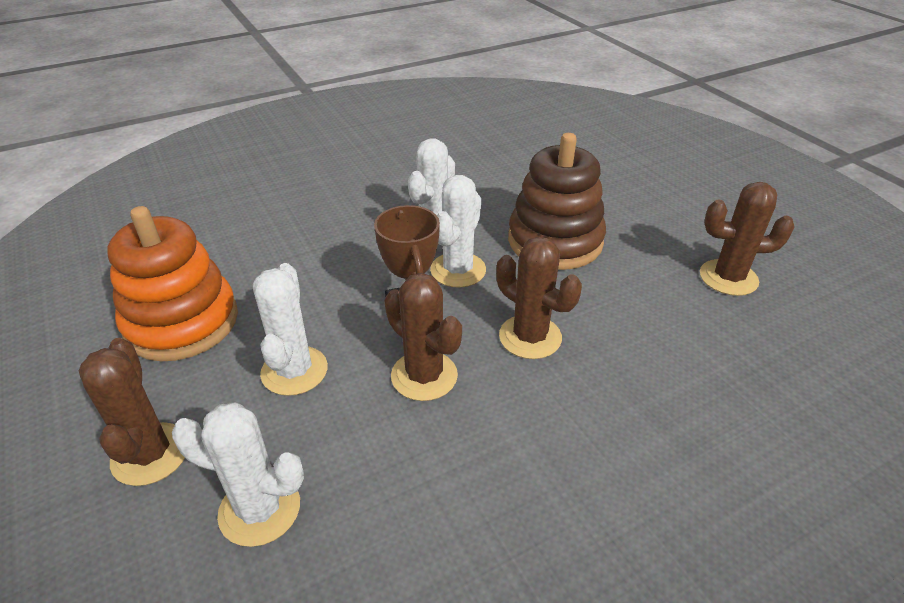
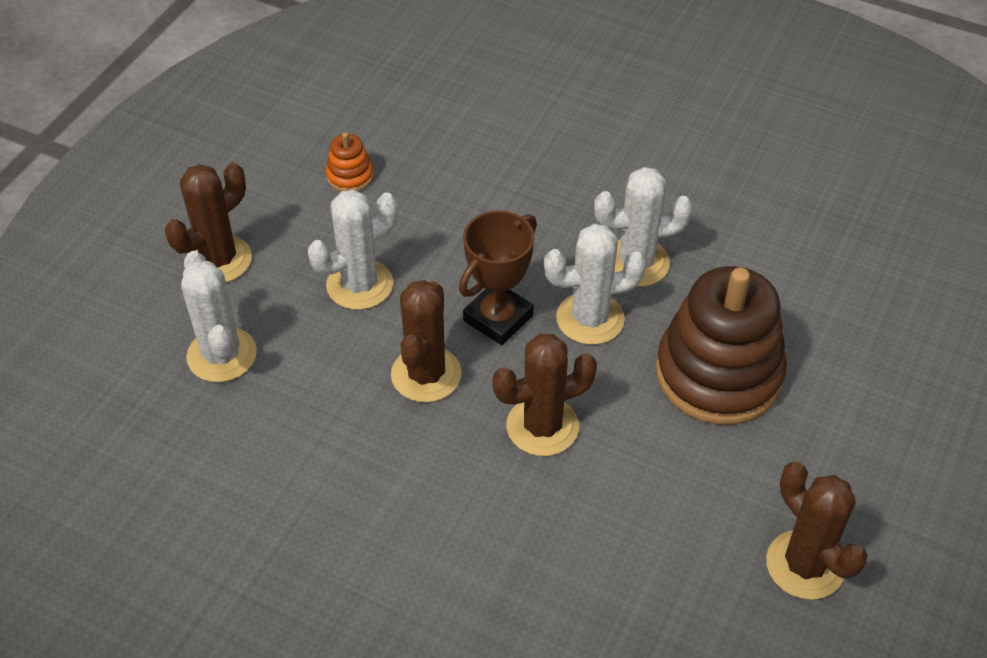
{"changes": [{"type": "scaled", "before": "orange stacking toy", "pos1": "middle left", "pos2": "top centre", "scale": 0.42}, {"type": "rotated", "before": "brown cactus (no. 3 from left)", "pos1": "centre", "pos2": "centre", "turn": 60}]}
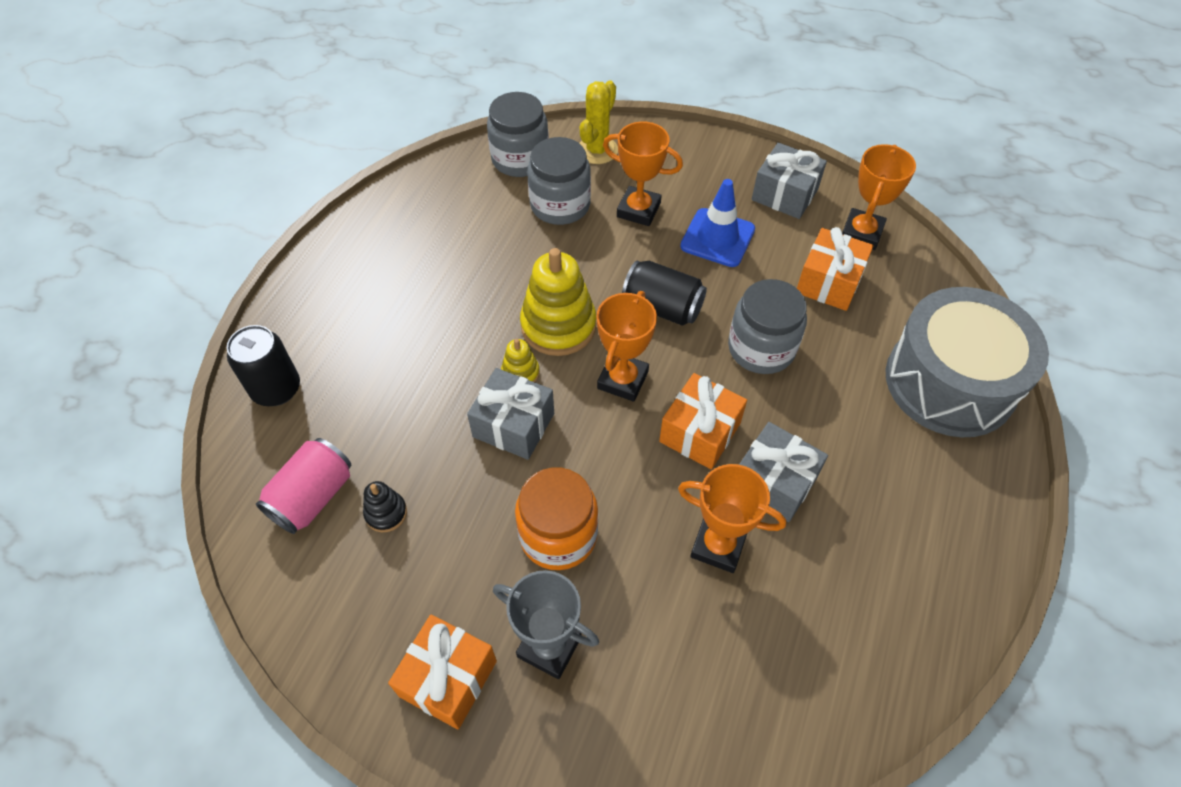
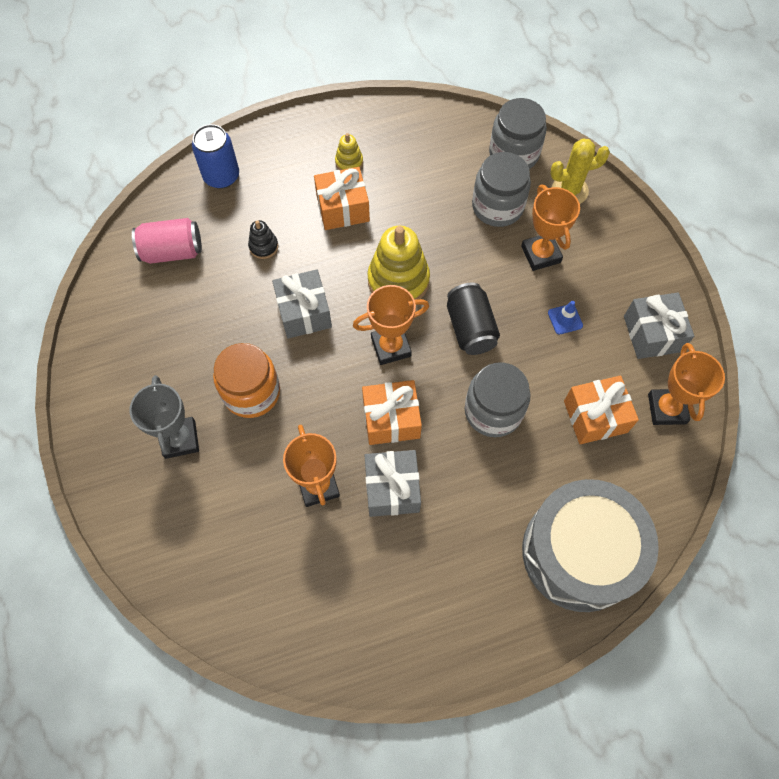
{"changes": [{"type": "repainted", "before": "black can (no. 1 from left)", "after": "blue can", "pos1": "middle left", "pos2": "top left"}, {"type": "shifted", "before": "black stacking toy", "pos1": "middle left", "pos2": "top centre"}, {"type": "shifted", "before": "orange gift (no. 1 from left)", "pos1": "bottom centre", "pos2": "top centre"}, {"type": "shifted", "before": "yellow stacking toy (no. 1 from left)", "pos1": "centre", "pos2": "top centre"}, {"type": "scaled", "before": "blue traffic cone", "pos1": "top centre", "pos2": "middle right", "scale": 0.52}, {"type": "rotated", "before": "orange trophy (no. 4 from left)", "pos1": "top right", "pos2": "middle right", "turn": -75}]}
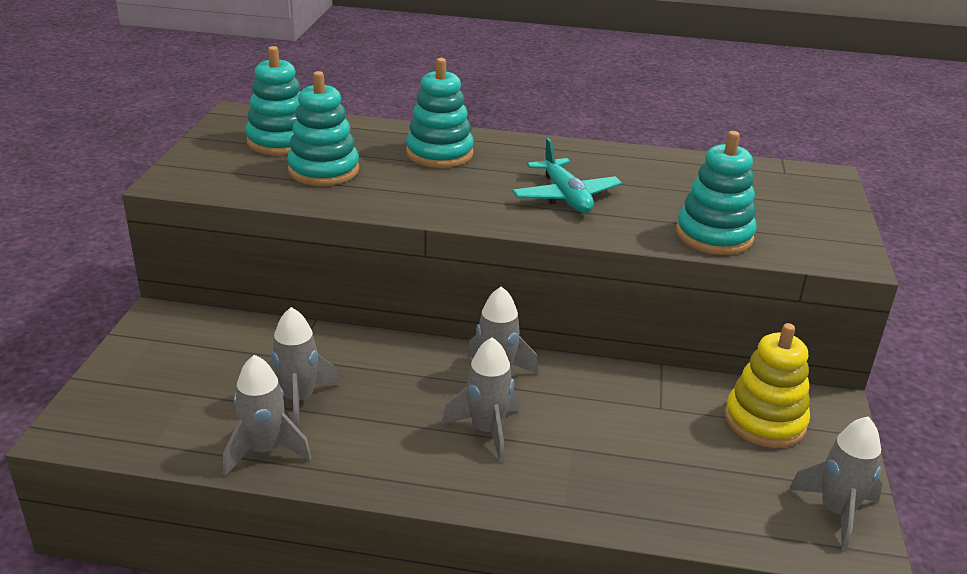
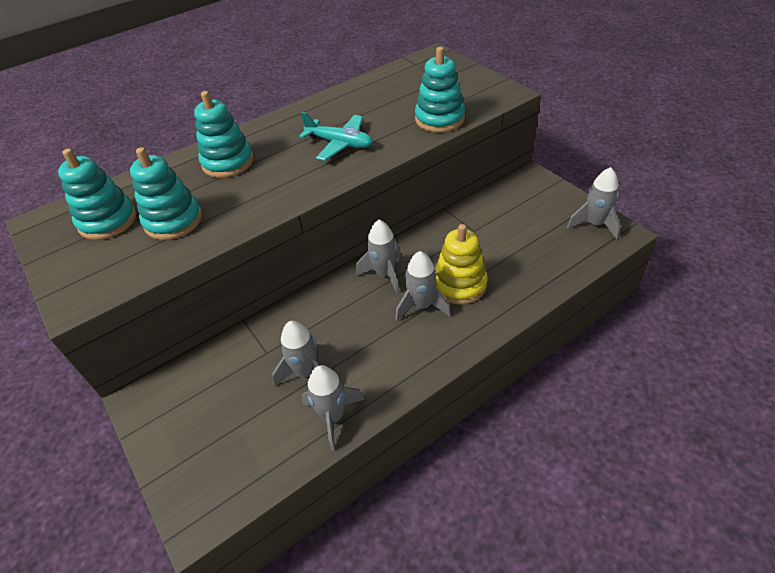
{"changes": [{"type": "shifted", "before": "yellow stacking toy", "pos1": "bottom right", "pos2": "centre"}]}
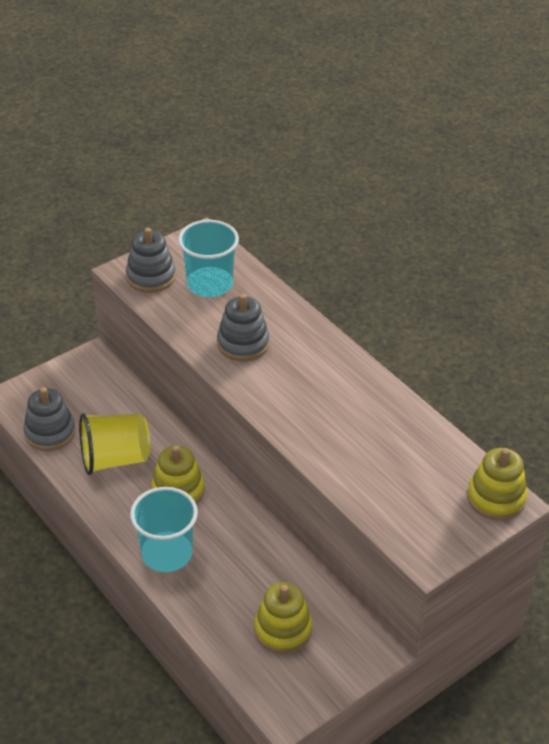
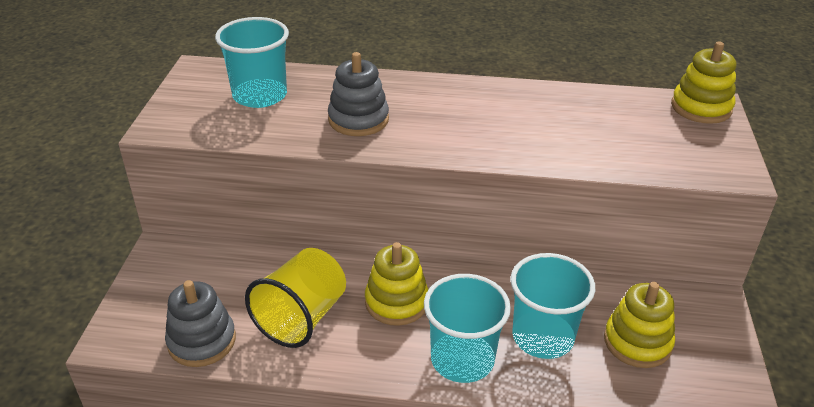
{"changes": [{"type": "new", "after": "turquoise cup (no. 3 from left)", "pos2": "bottom right"}, {"type": "gone", "before": "grey stacking toy (no. 2 from left)", "pos1": "middle left"}]}
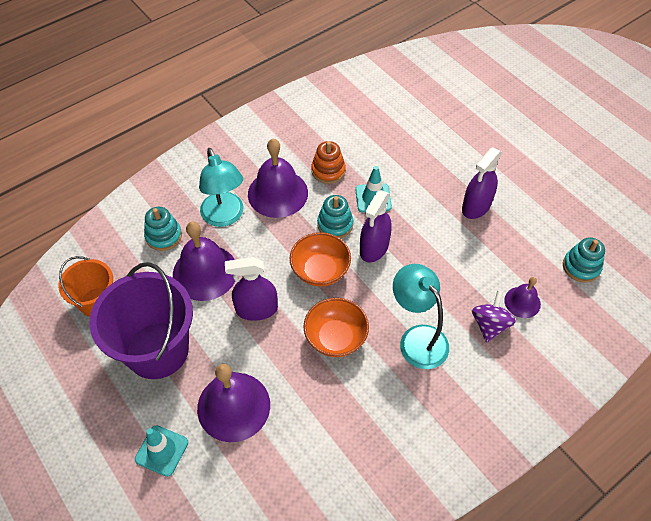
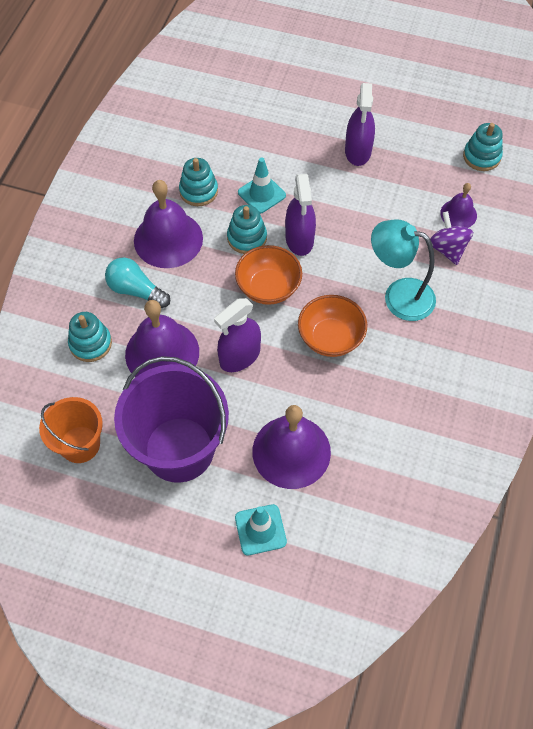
{"changes": [{"type": "swapped", "before": "turquoise lamp (no. 1 from left)", "after": "turquoise light bulb", "pos1": "centre", "pos2": "middle left"}, {"type": "repainted", "before": "orange stacking toy", "after": "turquoise stacking toy (no. 2 from left)", "pos1": "top centre", "pos2": "top centre"}]}
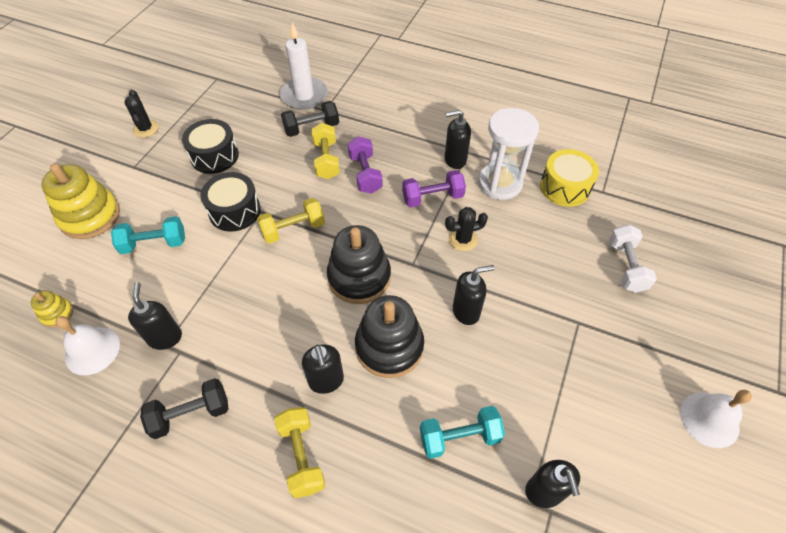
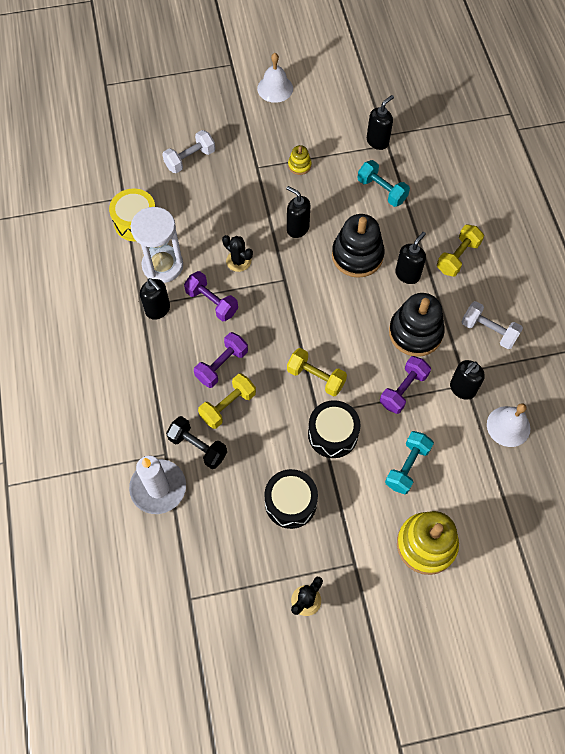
{"changes": [{"type": "shifted", "before": "yellow stacking toy (no. 1 from left)", "pos1": "middle left", "pos2": "top centre"}, {"type": "new", "after": "purple dumbbell (no. 3 from left)", "pos2": "middle right"}, {"type": "rotated", "before": "turquoise dumbbell (no. 1 from left in the first image)", "pos1": "middle left", "pos2": "middle right", "turn": 75}, {"type": "shifted", "before": "black stacking toy (no. 1 from left in the first image)", "after": "black stacking toy (no. 2 from left)", "pos1": "centre", "pos2": "middle right"}, {"type": "repainted", "before": "black dumbbell (no. 1 from left)", "after": "white dumbbell (no. 2 from left)", "pos1": "bottom left", "pos2": "middle right"}]}
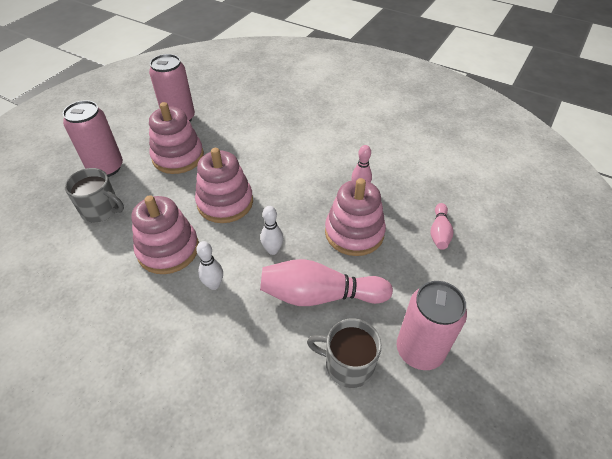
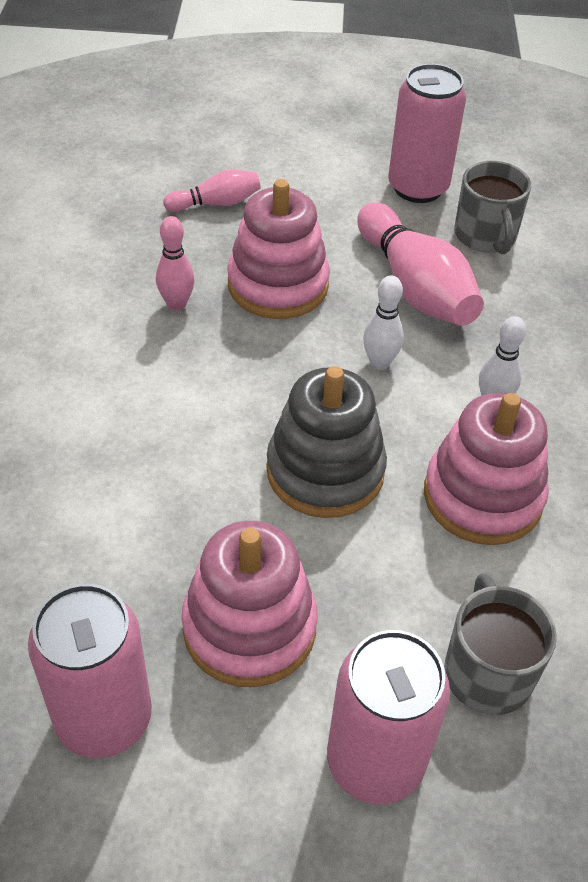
{"changes": [{"type": "repainted", "before": "pink stacking toy (no. 3 from left)", "after": "grey stacking toy", "pos1": "centre", "pos2": "centre"}]}
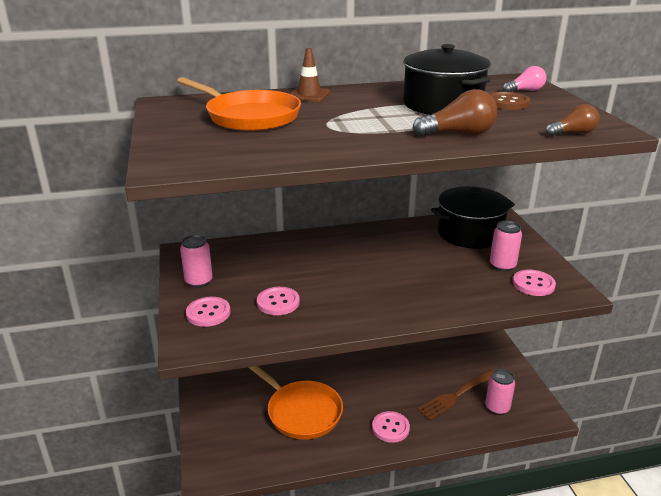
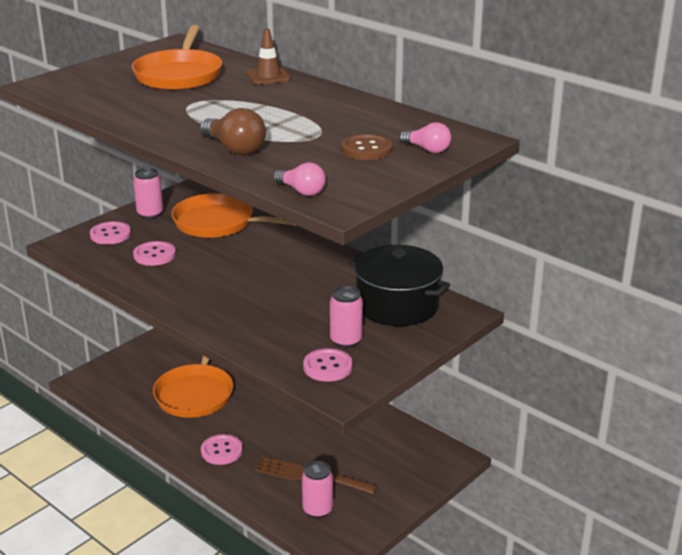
{"changes": [{"type": "new", "after": "orange pan (no. 3 from left)", "pos2": "centre"}, {"type": "repainted", "before": "brown light bulb (no. 2 from left)", "after": "pink light bulb (no. 1 from left)", "pos1": "top right", "pos2": "top centre"}, {"type": "gone", "before": "black pot (no. 1 from left)", "pos1": "top right"}]}
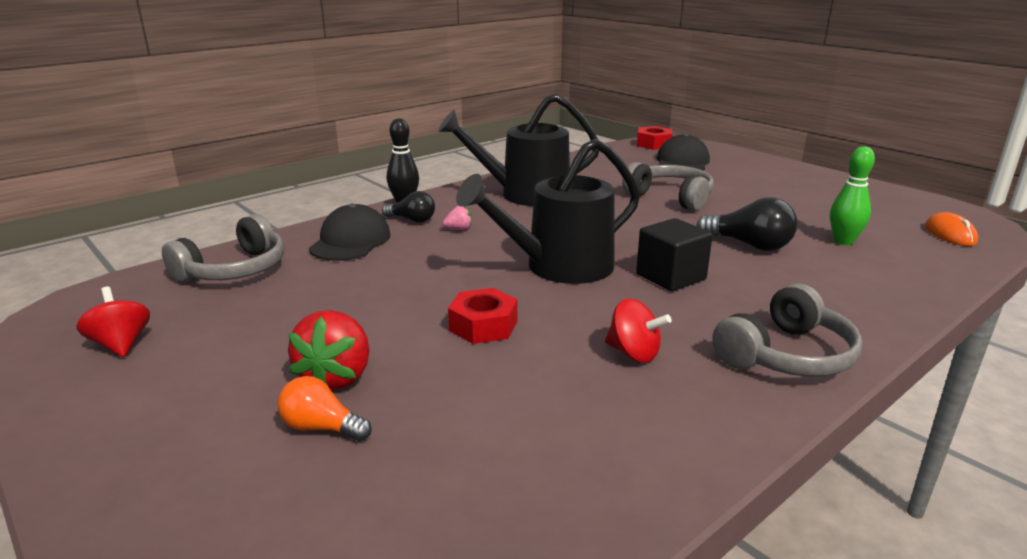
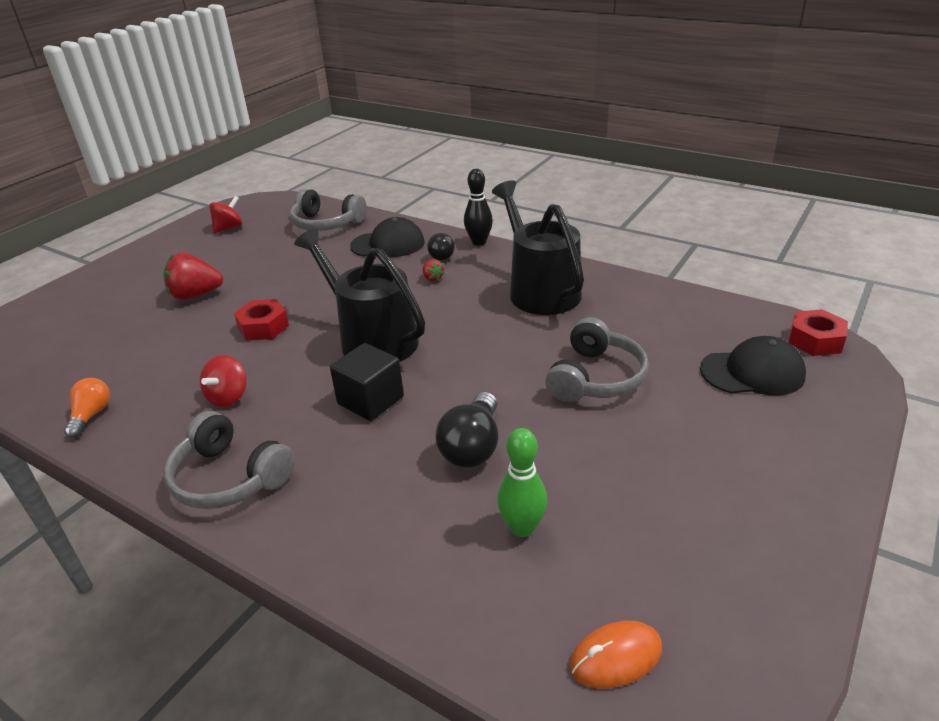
{"changes": [{"type": "shifted", "before": "orange light bulb", "pos1": "bottom left", "pos2": "middle left"}, {"type": "repainted", "before": "pink strawberry", "after": "red strawberry (no. 2 from left)", "pos1": "centre", "pos2": "centre"}]}
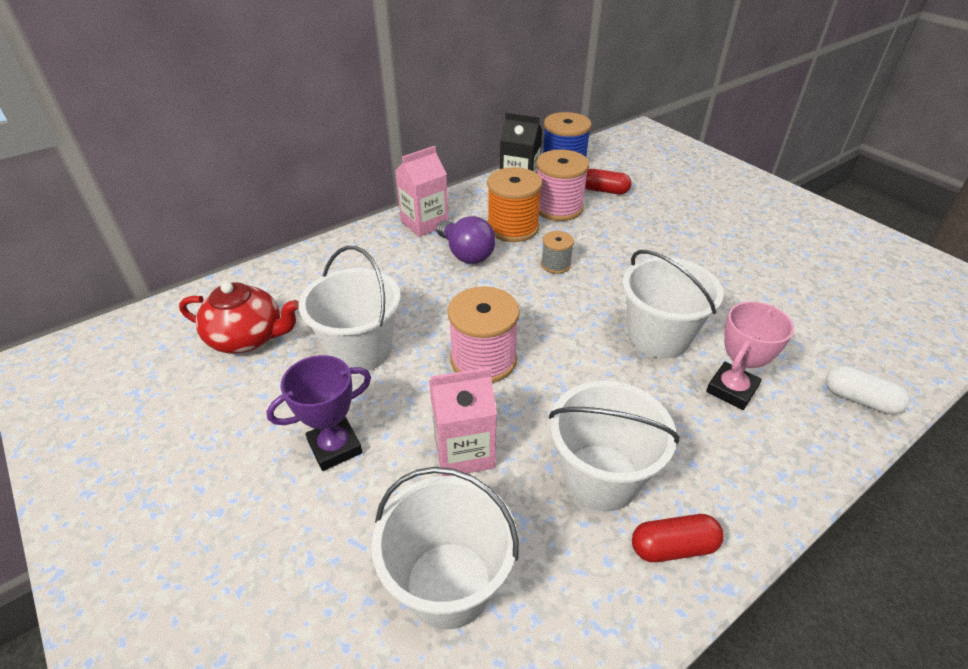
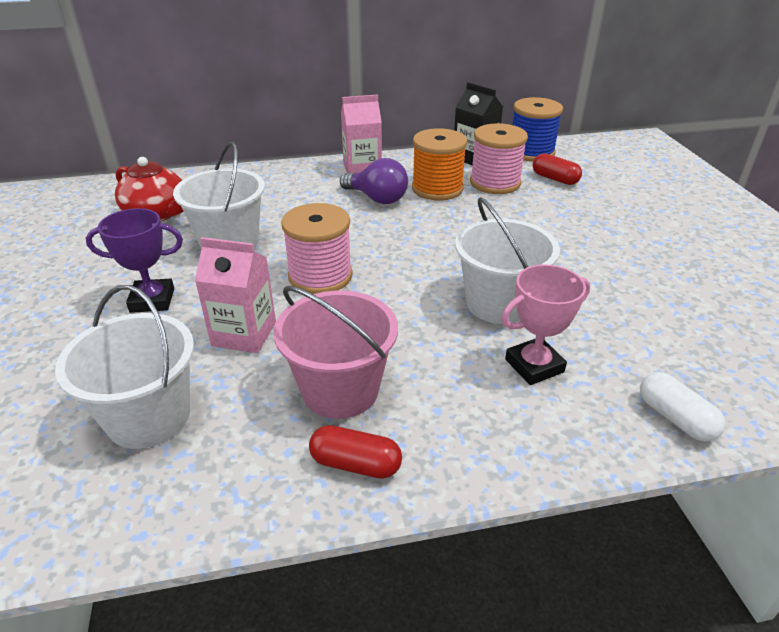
{"changes": [{"type": "repainted", "before": "white bucket (no. 3 from left)", "after": "pink bucket", "pos1": "bottom centre", "pos2": "centre"}, {"type": "rotated", "before": "purple light bulb", "pos1": "centre", "pos2": "top centre", "turn": -45}, {"type": "gone", "before": "grey spool", "pos1": "centre"}]}
